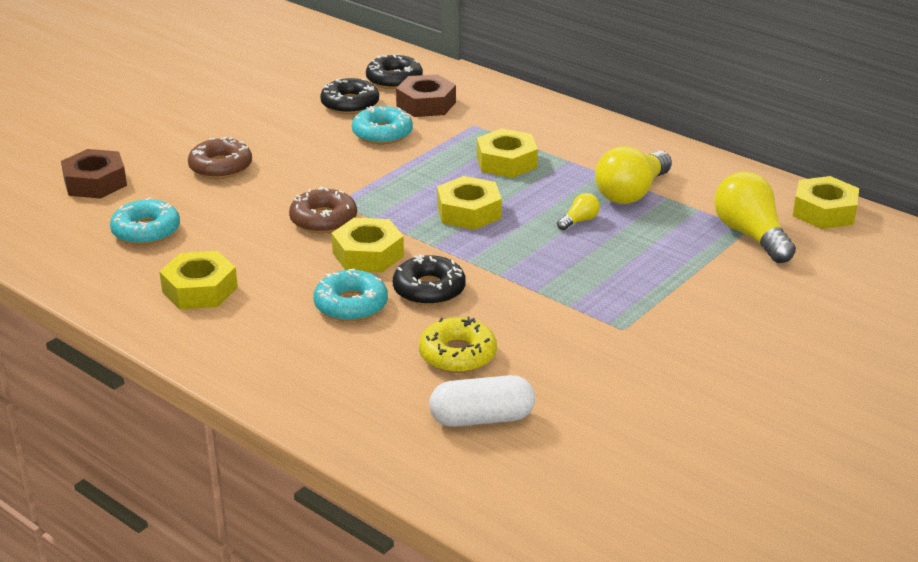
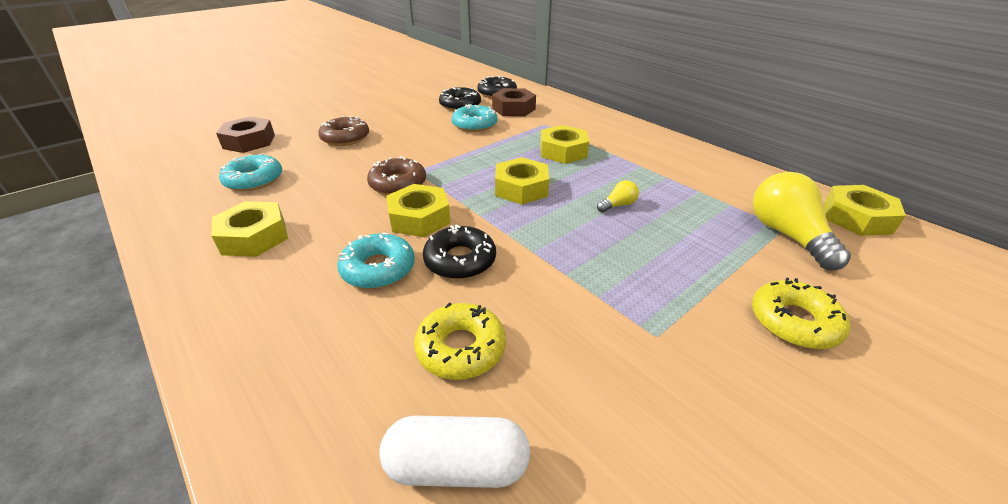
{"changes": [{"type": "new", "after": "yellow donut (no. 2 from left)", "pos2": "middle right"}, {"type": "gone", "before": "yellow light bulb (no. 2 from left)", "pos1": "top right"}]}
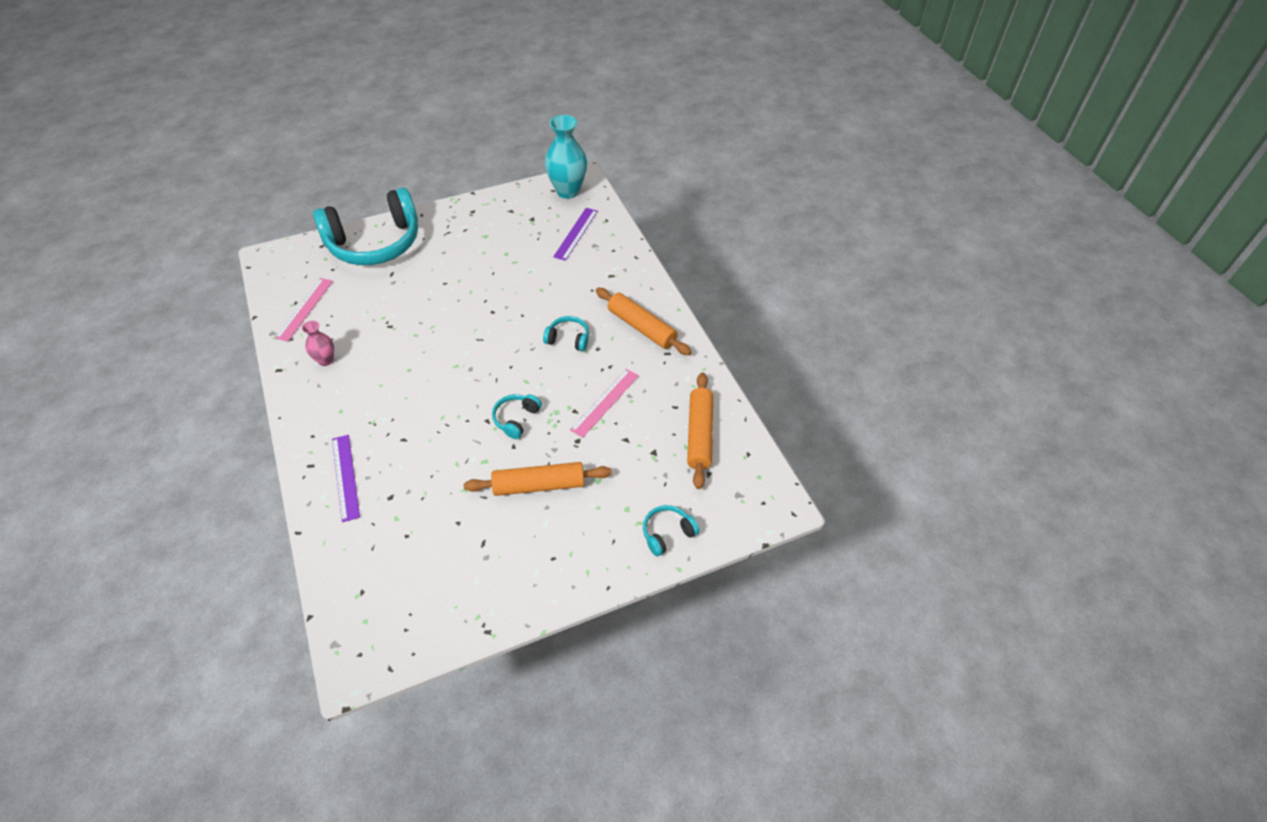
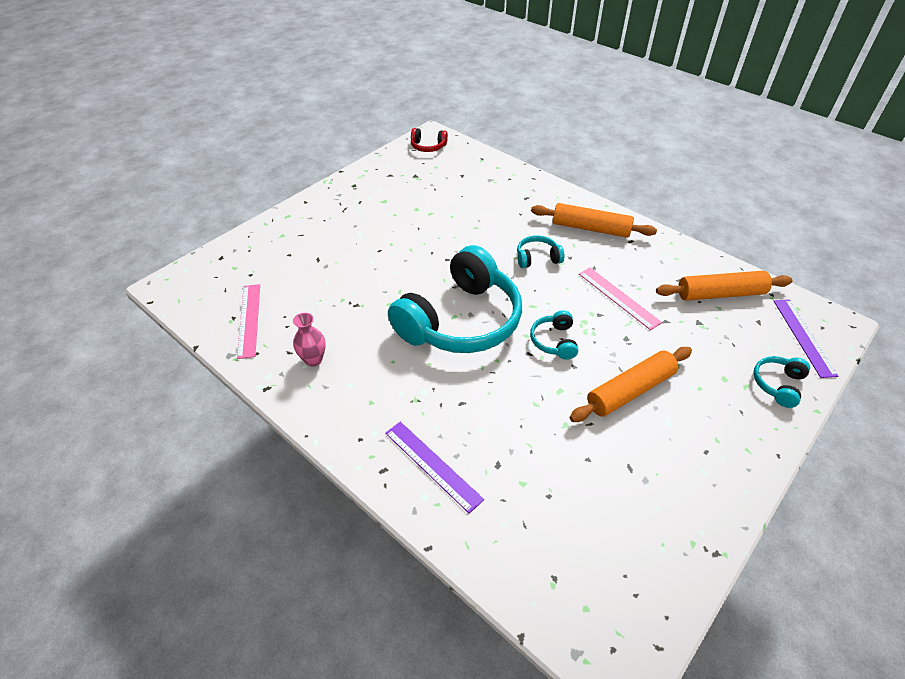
{"changes": [{"type": "shifted", "before": "turquoise headphones (no. 1 from left)", "pos1": "top left", "pos2": "centre"}, {"type": "swapped", "before": "turquoise vase", "after": "red headphones", "pos1": "top centre", "pos2": "top centre"}, {"type": "rotated", "before": "pink ruler (no. 2 from left)", "pos1": "centre", "pos2": "middle right", "turn": -45}, {"type": "rotated", "before": "orange rolling pin (no. 3 from left)", "pos1": "centre", "pos2": "middle right", "turn": -75}, {"type": "shifted", "before": "purple ruler (no. 2 from left)", "pos1": "top centre", "pos2": "middle right"}]}
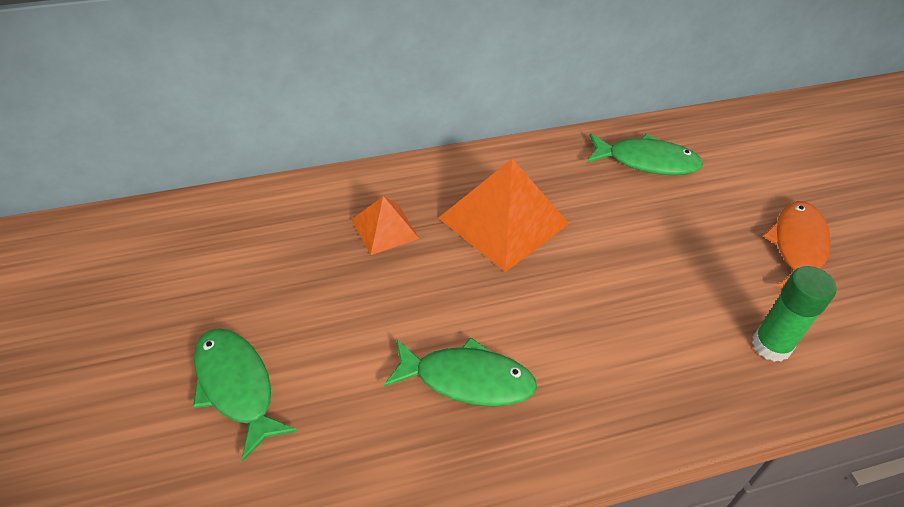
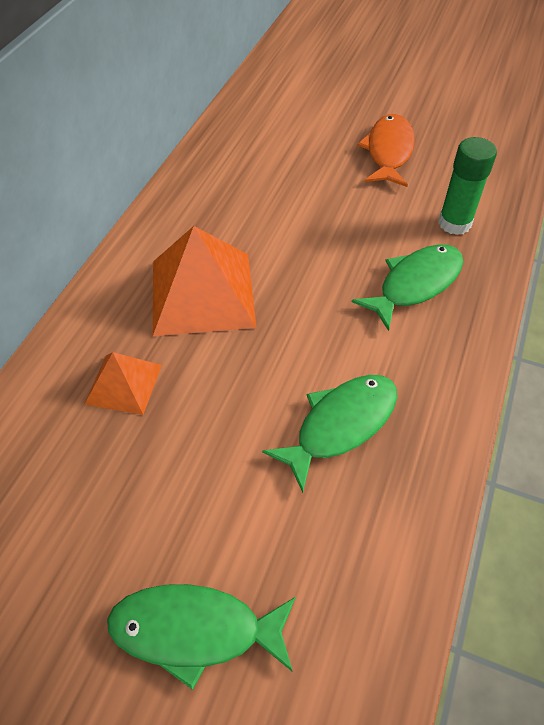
{"changes": [{"type": "shifted", "before": "green fish (no. 3 from left)", "pos1": "top right", "pos2": "middle right"}, {"type": "rotated", "before": "orange fish", "pos1": "middle right", "pos2": "top right", "turn": 45}]}
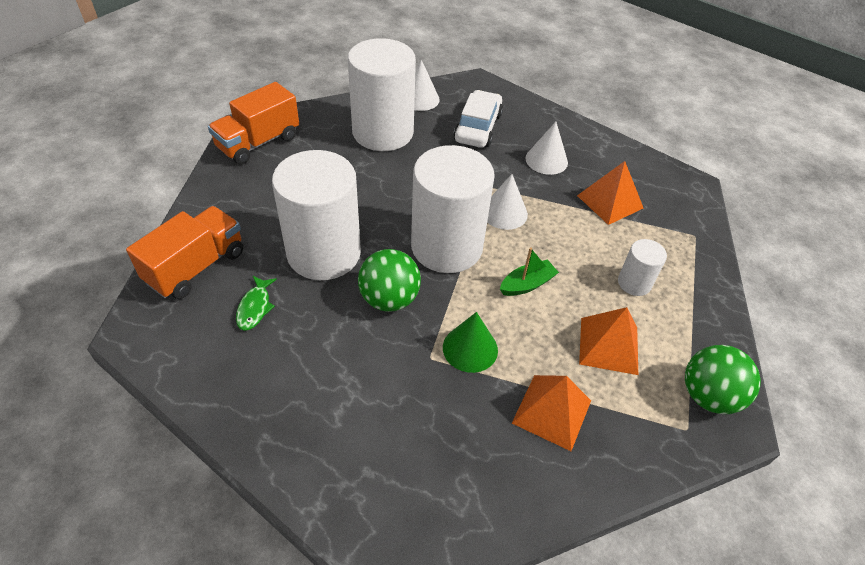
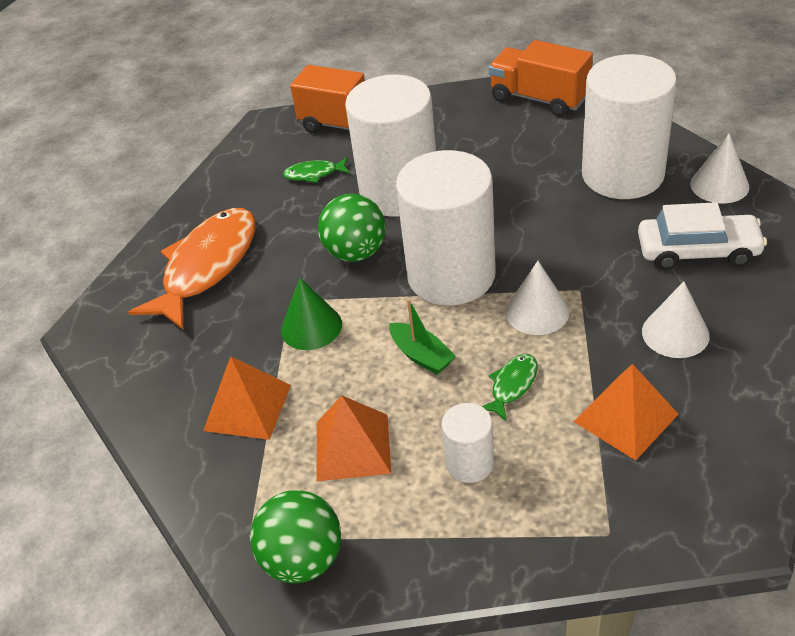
{"changes": [{"type": "new", "after": "orange fish", "pos2": "middle left"}, {"type": "new", "after": "green fish (no. 2 from left)", "pos2": "centre"}]}
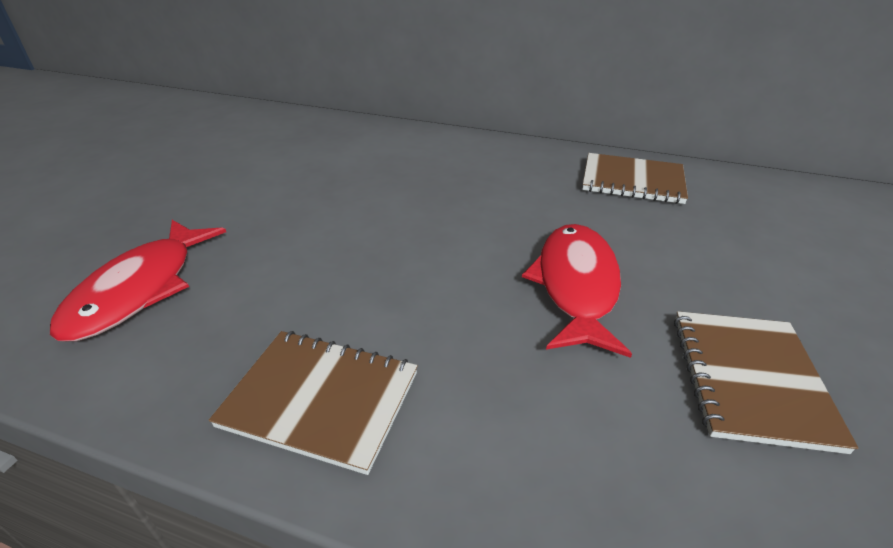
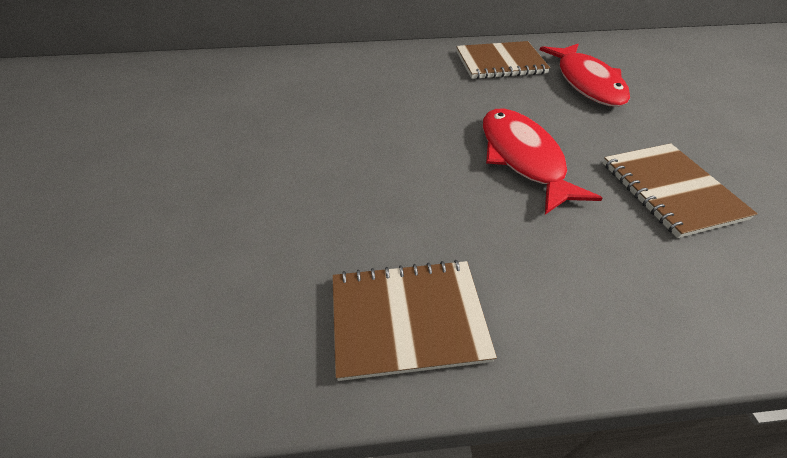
{"changes": [{"type": "shifted", "before": "red fish (no. 1 from left in the first image)", "after": "red fish (no. 2 from left)", "pos1": "middle left", "pos2": "top right"}]}
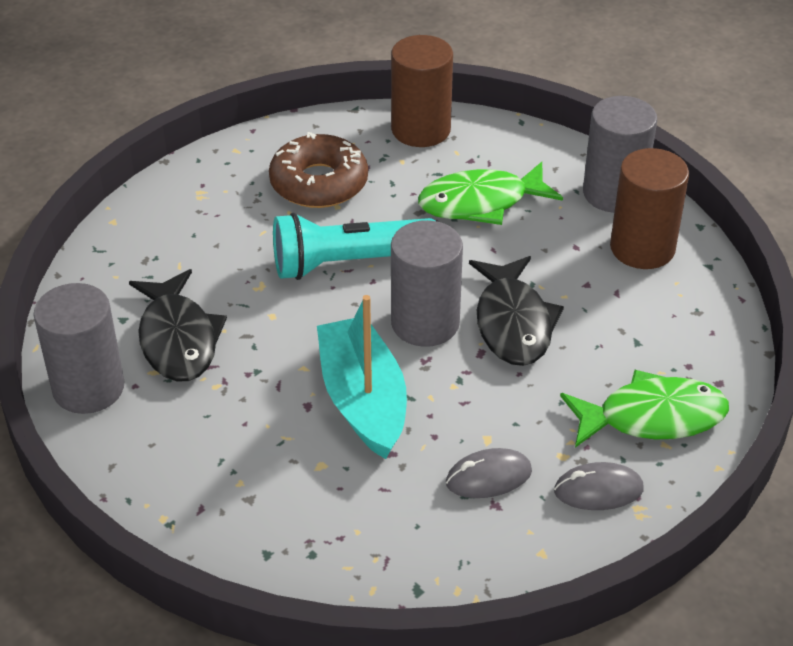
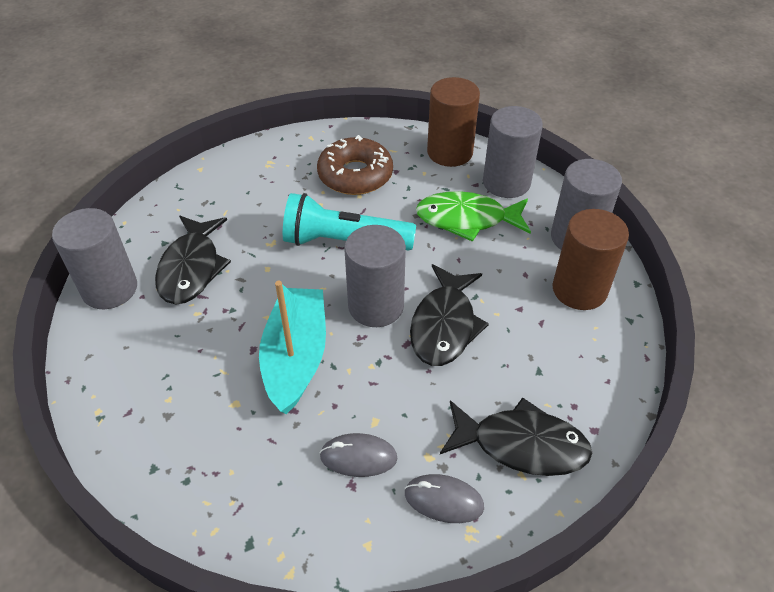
{"changes": [{"type": "repainted", "before": "green fish (no. 2 from left)", "after": "black fish (no. 3 from left)", "pos1": "middle right", "pos2": "bottom right"}, {"type": "new", "after": "grey cylinder (no. 3 from left)", "pos2": "top centre"}]}
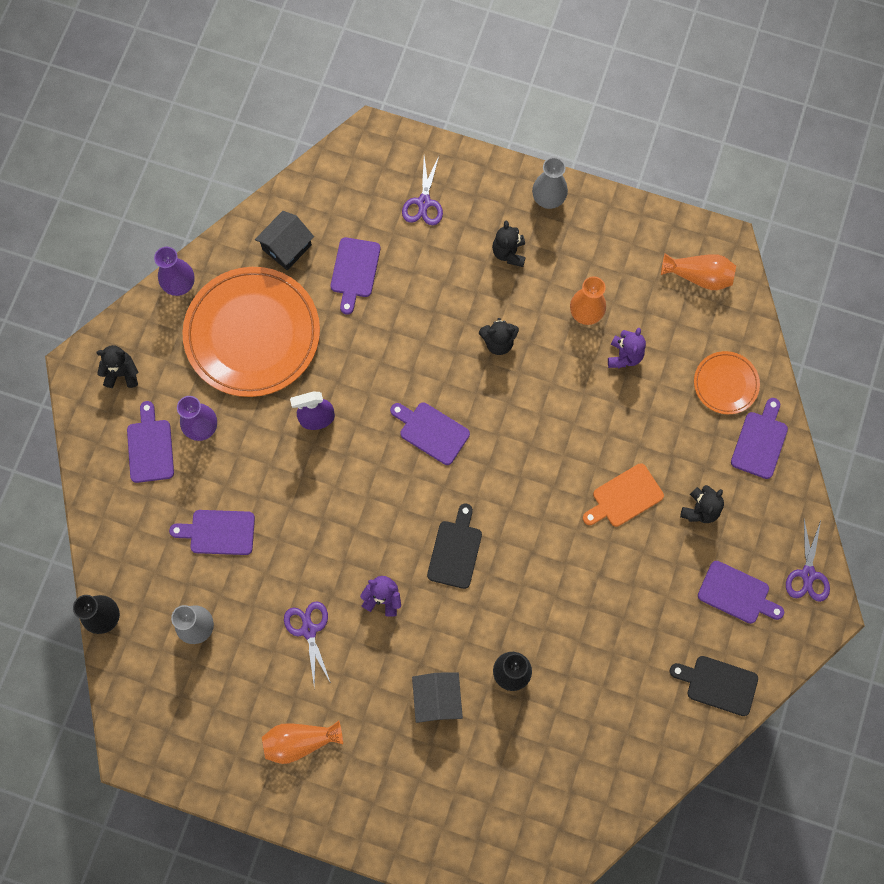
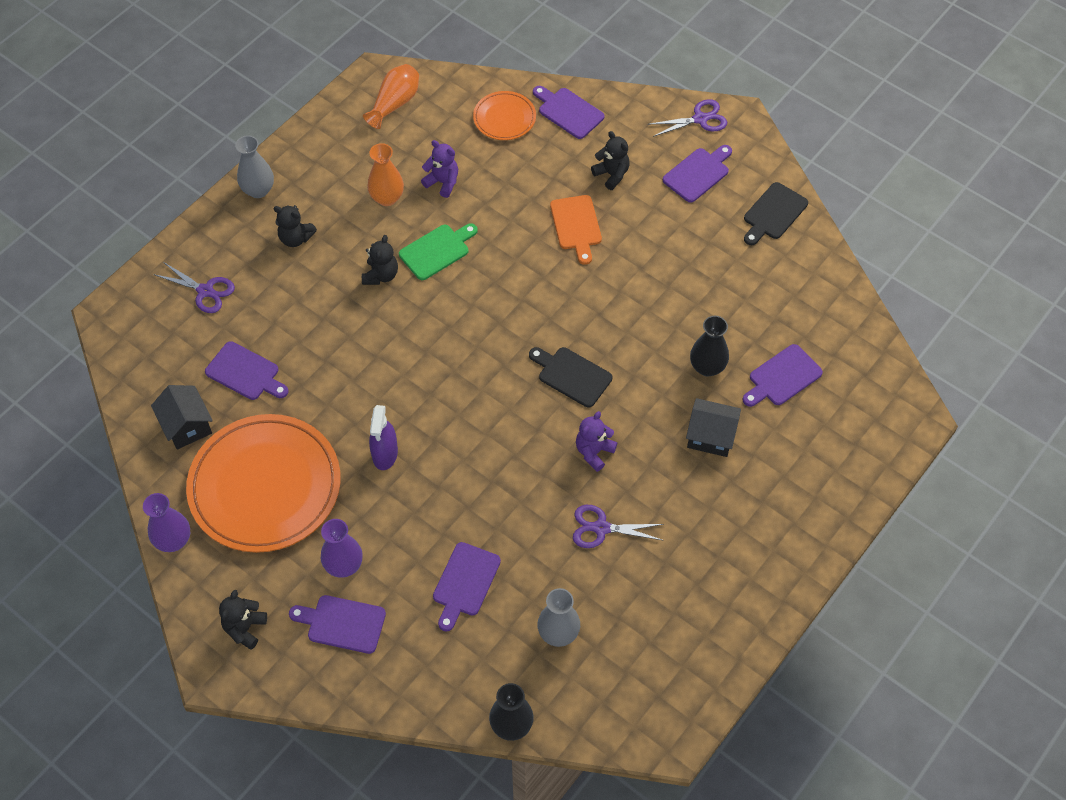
{"changes": [{"type": "new", "after": "green cutting board", "pos2": "top centre"}, {"type": "rotated", "before": "purple scissors (no. 3 from left)", "pos1": "middle right", "pos2": "top centre", "turn": -45}, {"type": "shifted", "before": "purple cutting board (no. 4 from left in the first image)", "after": "purple cutting board (no. 6 from left)", "pos1": "centre", "pos2": "middle right"}, {"type": "gone", "before": "orange vase (no. 1 from left)", "pos1": "bottom centre"}]}
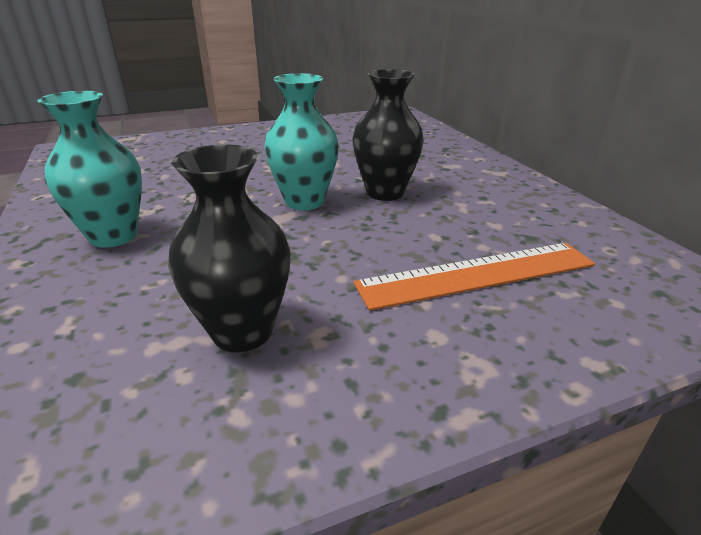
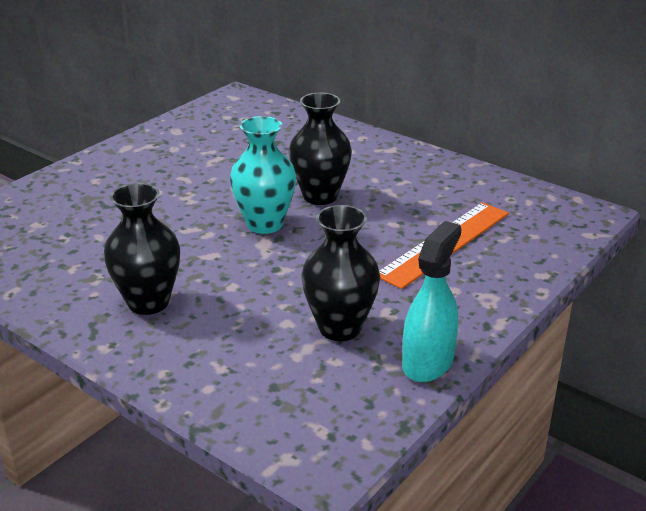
{"changes": [{"type": "repainted", "before": "turquoise vase (no. 1 from left)", "after": "black vase (no. 1 from left)", "pos1": "top left", "pos2": "middle left"}, {"type": "new", "after": "turquoise spray bottle", "pos2": "middle right"}]}
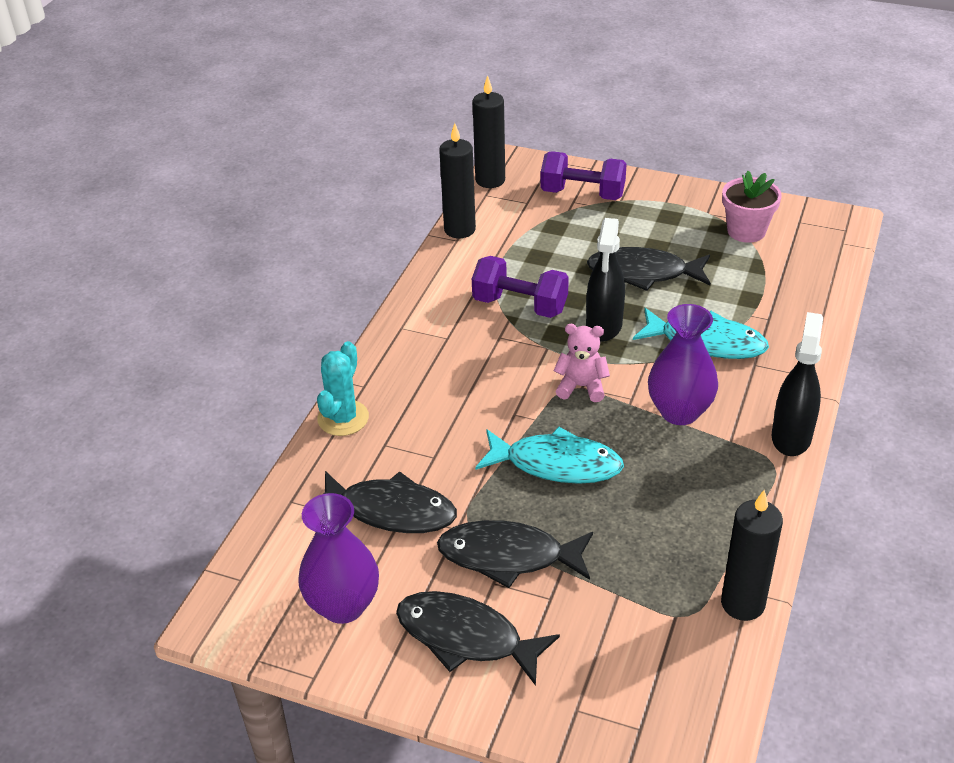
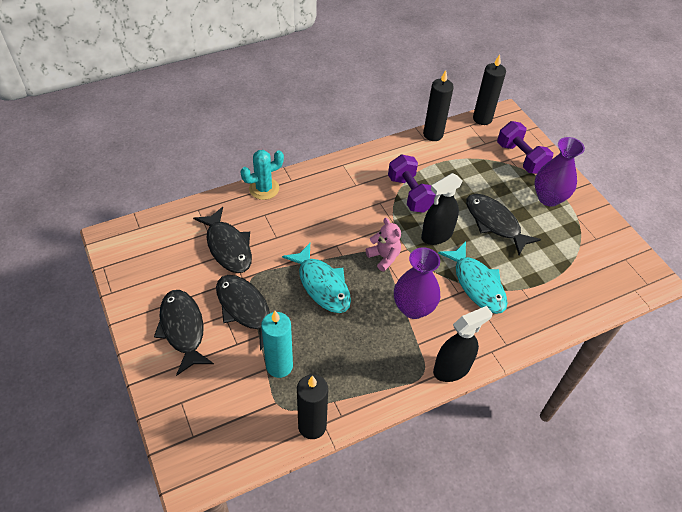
{"changes": [{"type": "new", "after": "turquoise candle", "pos2": "bottom centre"}, {"type": "shifted", "before": "purple vase (no. 1 from left in the first image)", "after": "purple vase (no. 2 from left)", "pos1": "bottom centre", "pos2": "middle right"}, {"type": "gone", "before": "pink flower pot", "pos1": "top right"}]}
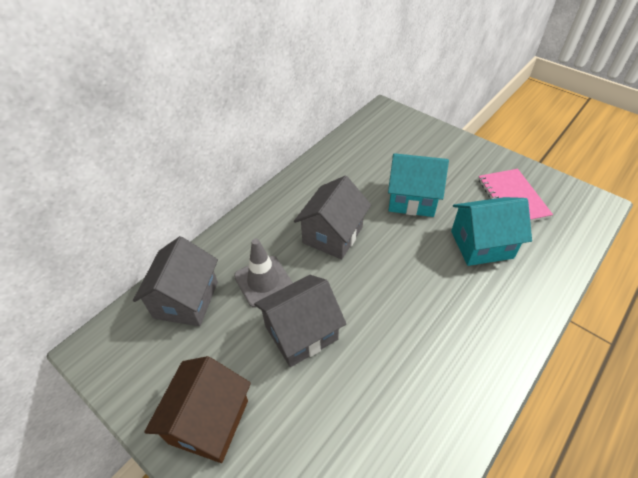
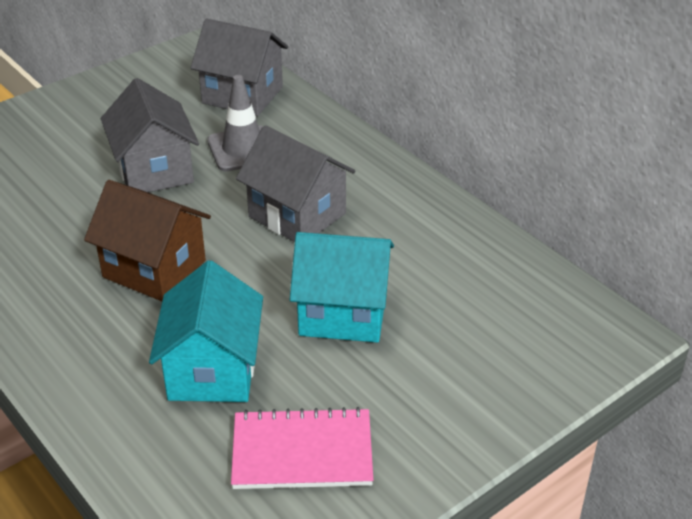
{"changes": [{"type": "shifted", "before": "brown house", "pos1": "bottom left", "pos2": "middle left"}, {"type": "rotated", "before": "turquoise house (no. 1 from left in the first image)", "pos1": "centre", "pos2": "centre", "turn": 75}]}
